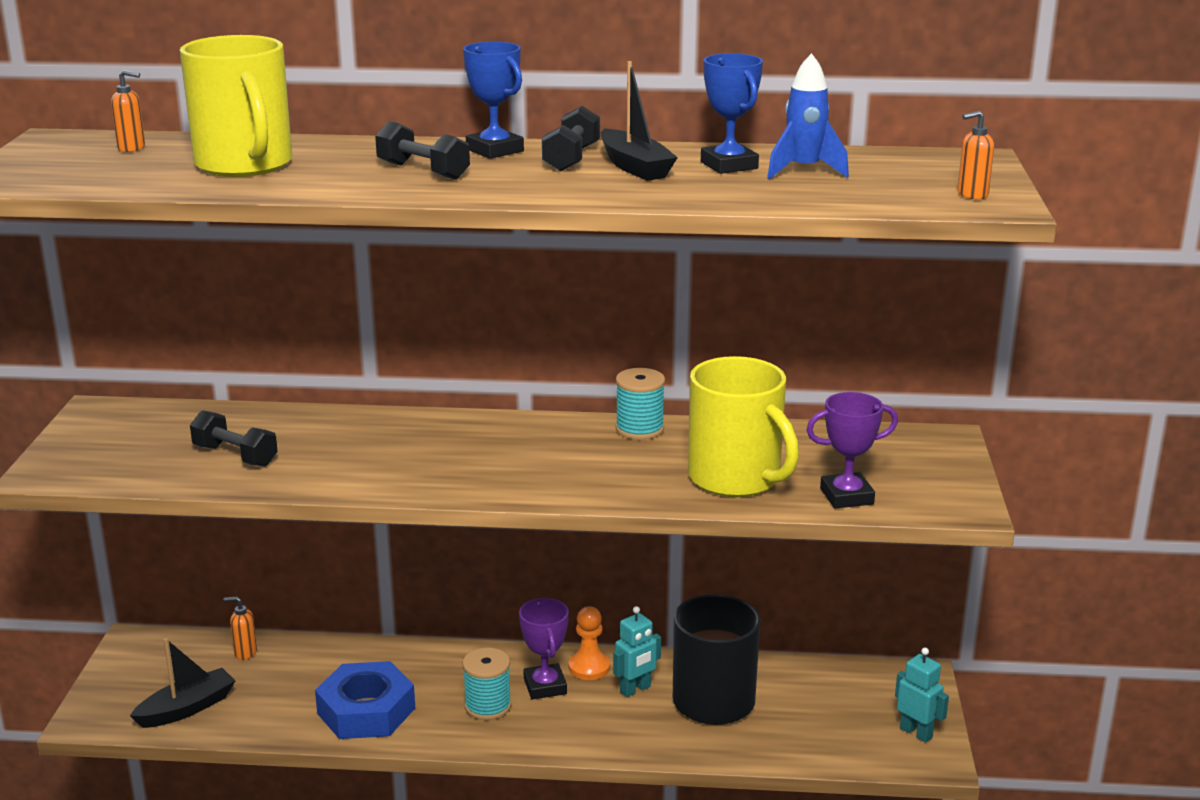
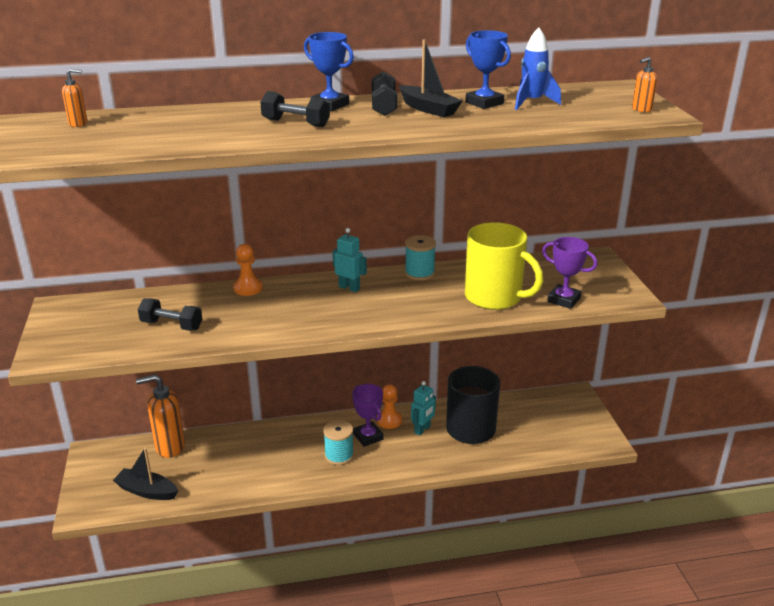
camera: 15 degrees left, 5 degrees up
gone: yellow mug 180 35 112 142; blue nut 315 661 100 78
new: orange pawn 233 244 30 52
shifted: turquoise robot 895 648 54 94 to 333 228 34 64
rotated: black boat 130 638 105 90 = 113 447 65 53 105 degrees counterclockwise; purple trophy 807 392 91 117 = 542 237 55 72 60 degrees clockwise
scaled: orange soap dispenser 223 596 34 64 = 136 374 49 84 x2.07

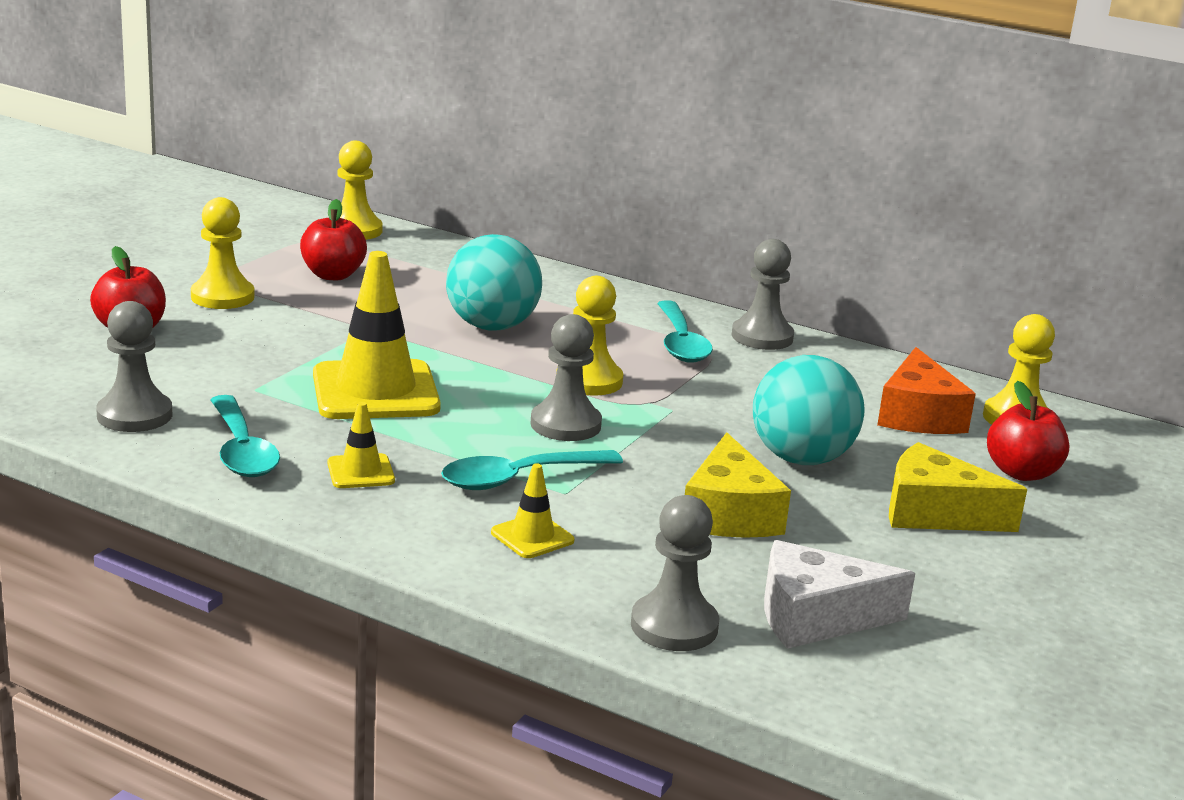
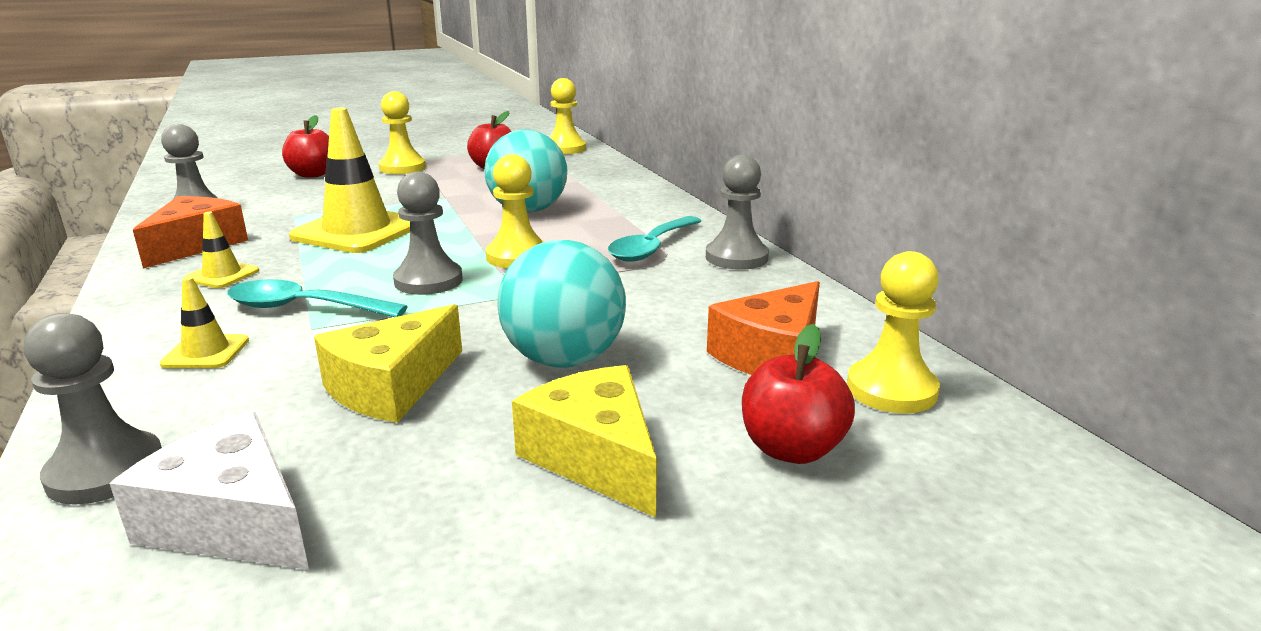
camera: 40 degrees right, 0 degrees up
swapped: turquoise spoon 211 395 69 82 to orange cheese 133 196 115 73

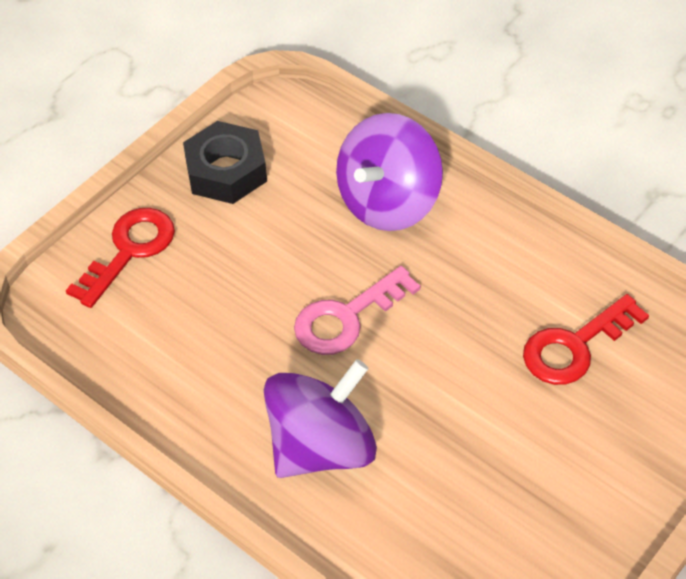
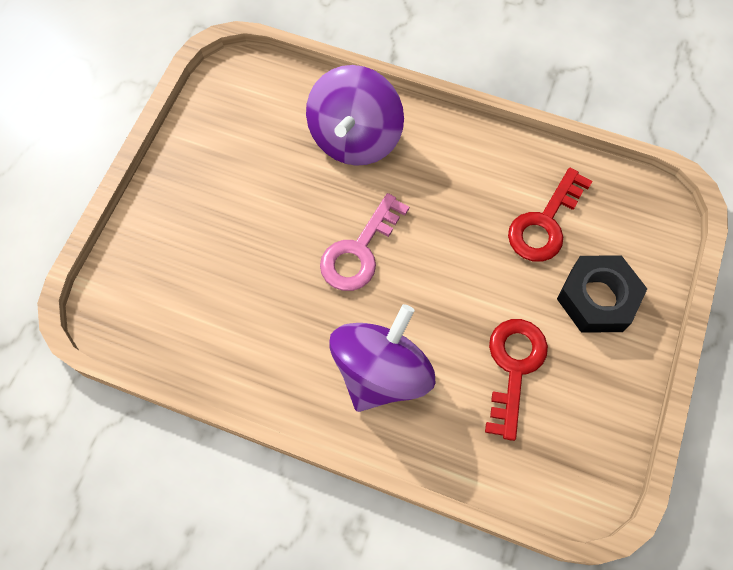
camera: 20 degrees left, 15 degrees up
shifted: red key 66 208 109 100 to 485 319 63 122; black nut 183 121 84 83 to 557 255 90 78

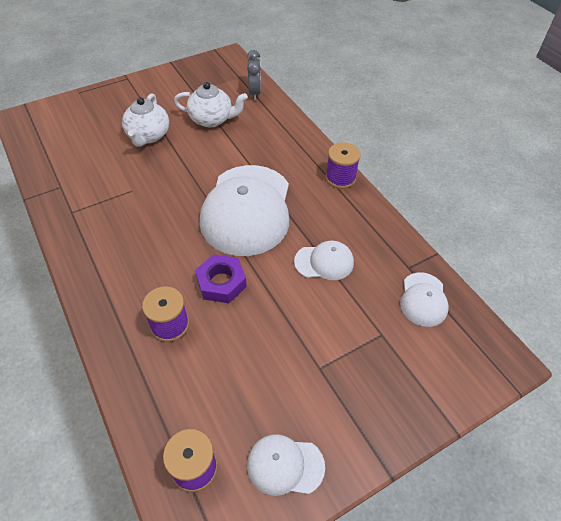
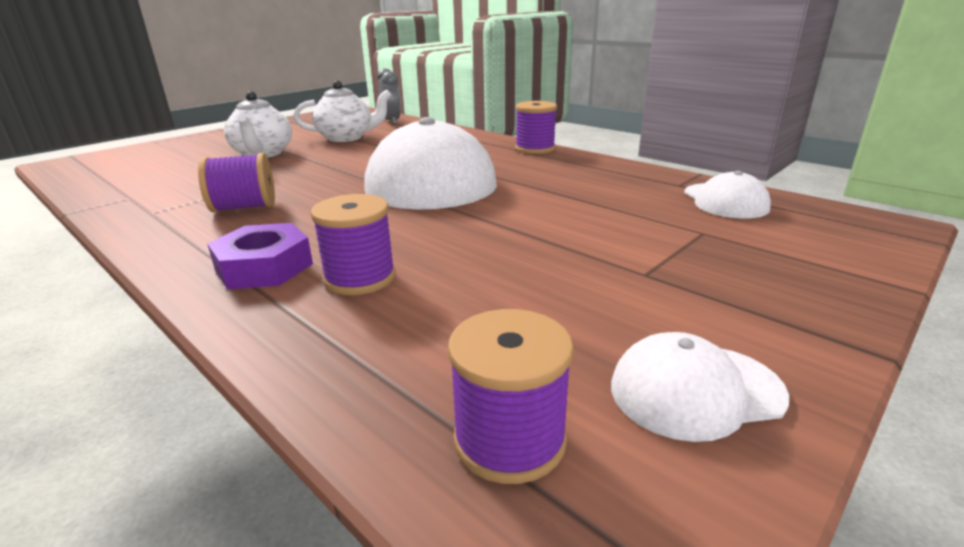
camera: 15 degrees left, 25 degrees down
gone: white cap 294 241 60 39
new: purple spool 198 153 77 60
shifted: purple nut 195 254 52 49 to 207 223 106 66

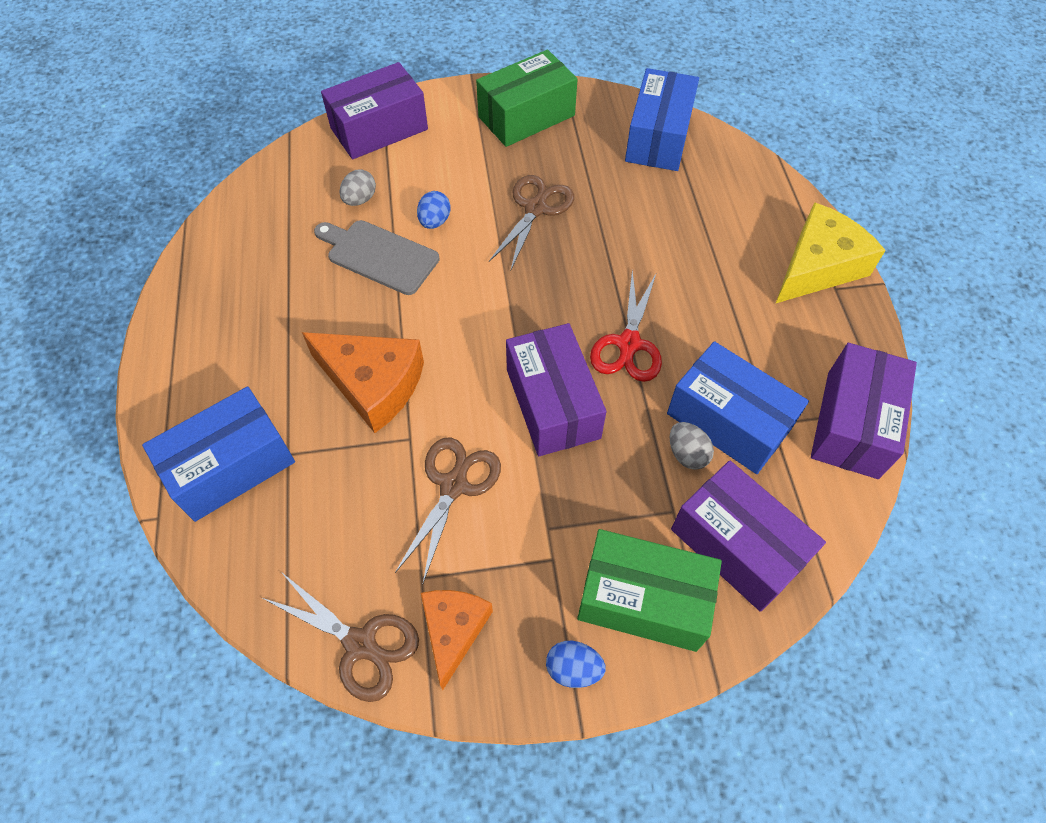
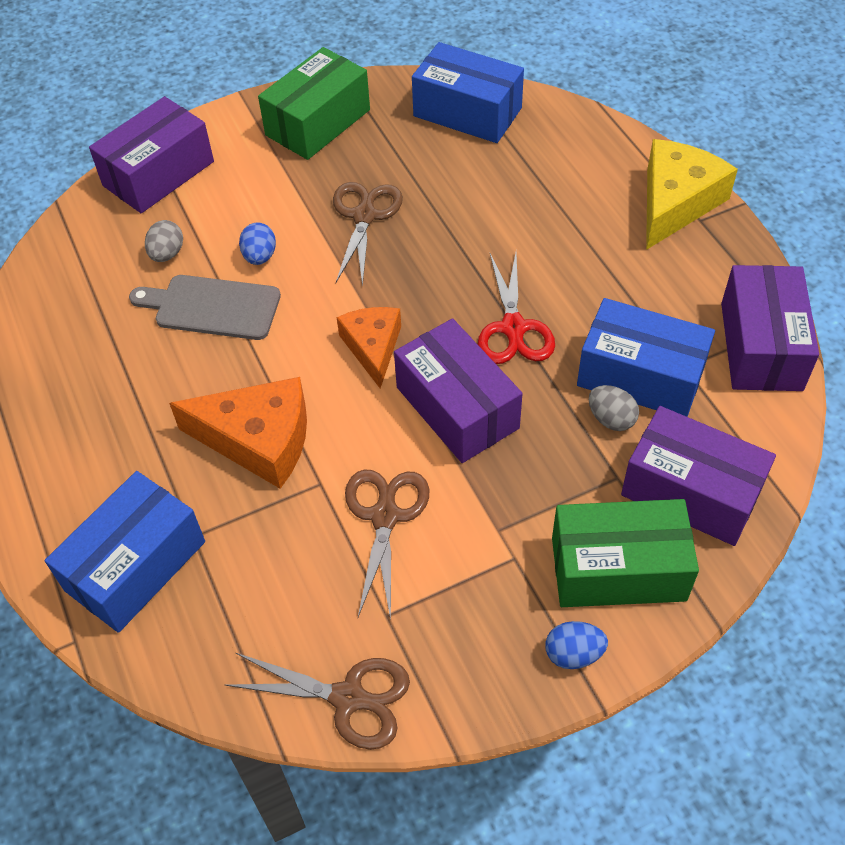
camera: 15 degrees left, 5 degrees down
shifted: orange cheese 421 590 72 100 to 337 307 64 81
rotated: blue box 625 68 74 103 = 412 42 112 101 60 degrees counterclockwise

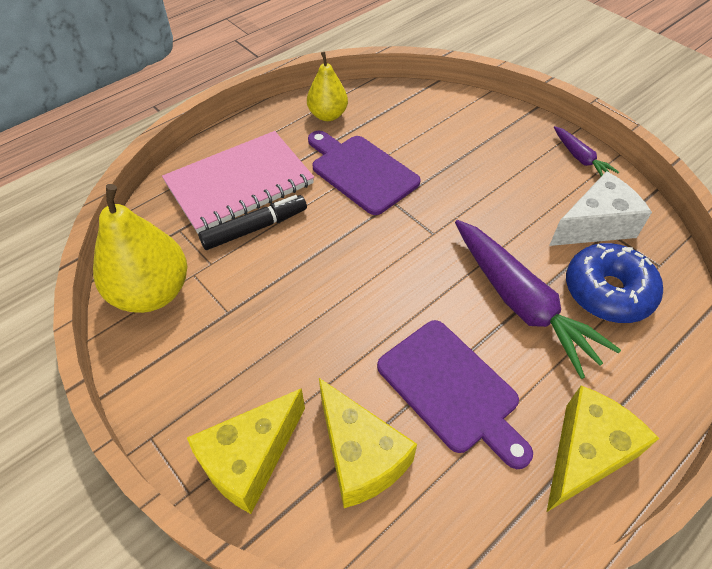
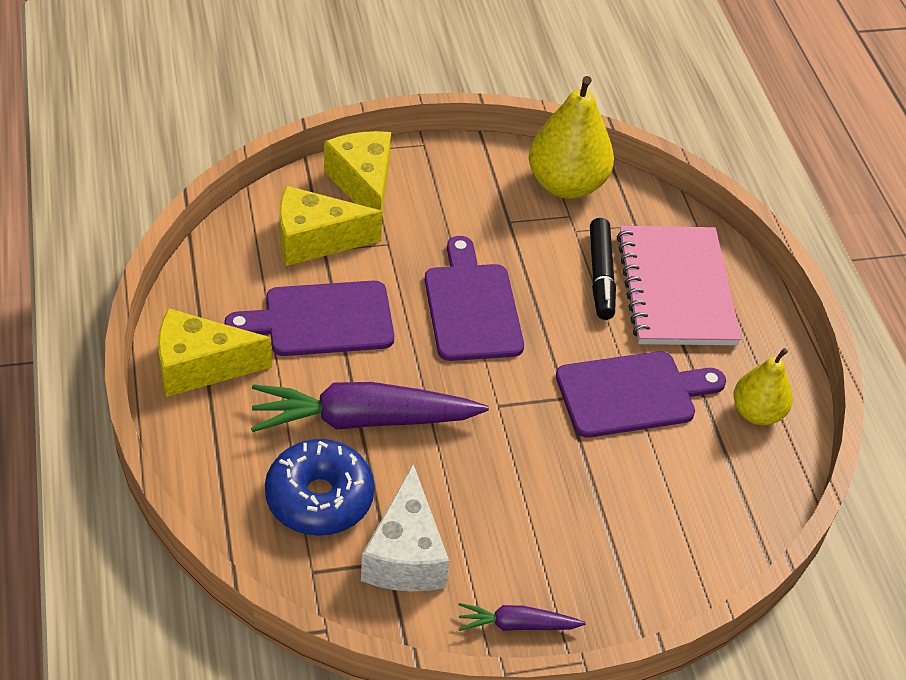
camera: 115 degrees right, 5 degrees down
new: purple cutting board 425 236 99 125
rotated: yellow cheese 547 386 112 126 = 158 308 114 89 105 degrees clockwise

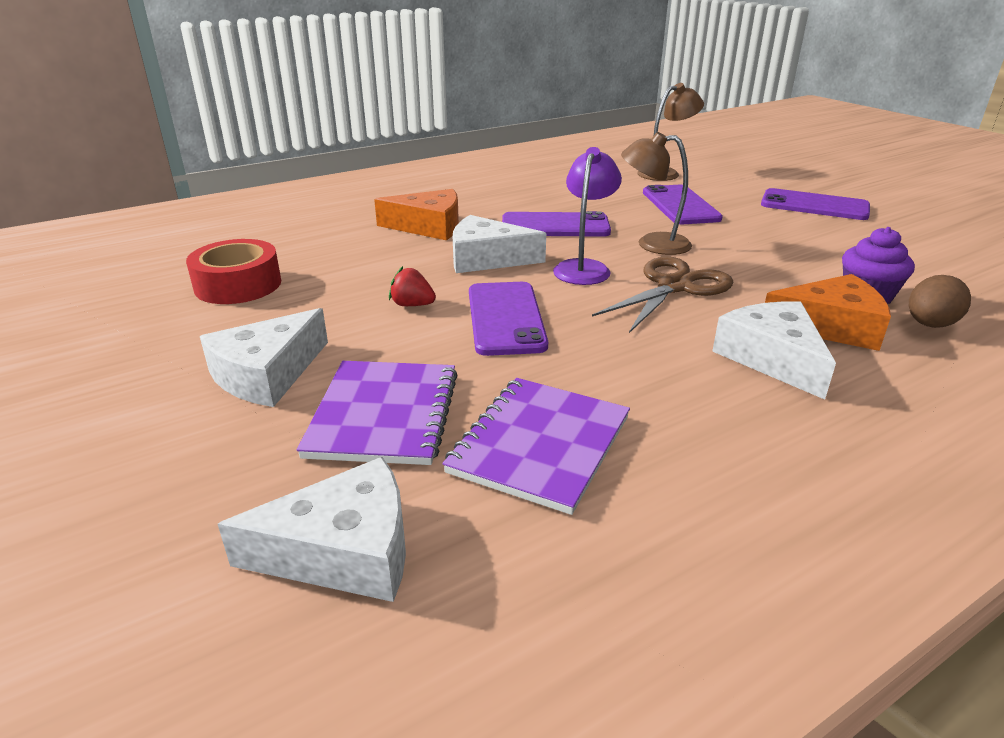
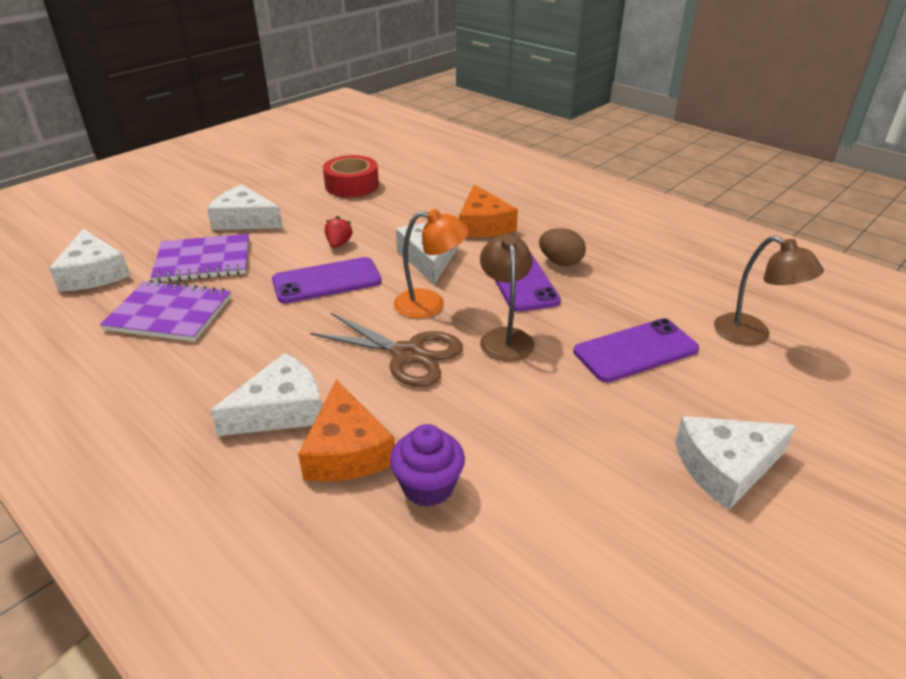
camera: 75 degrees right, 5 degrees up
shifted: brown egg 909 275 62 53 to 539 228 47 38
swapped: purple phone 761 188 109 32 to white cheese 675 416 121 94
repainted: purple lamp 553 147 69 138 to orange lamp 394 209 75 109

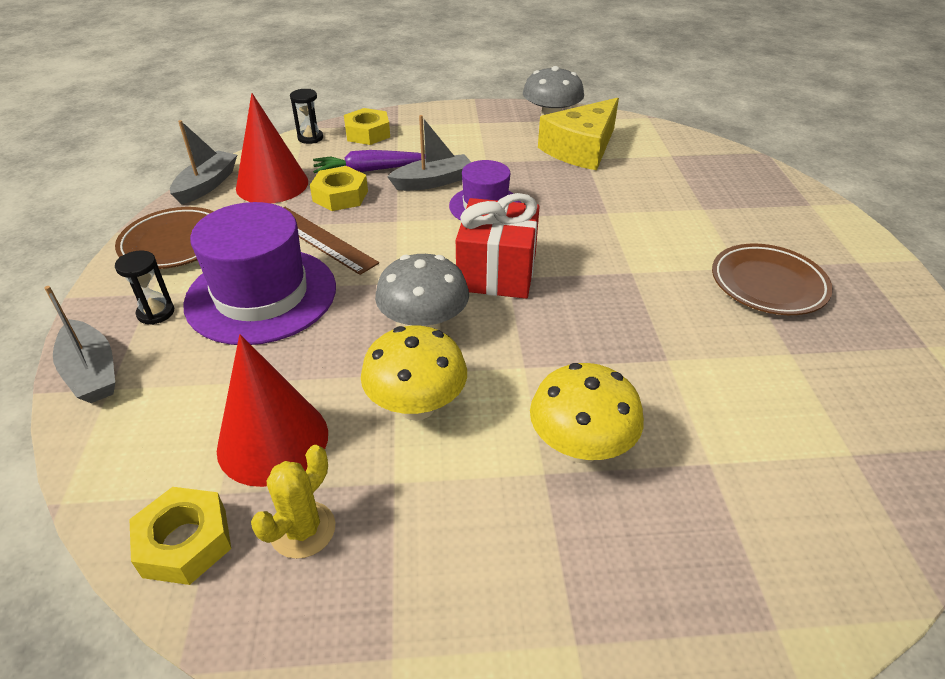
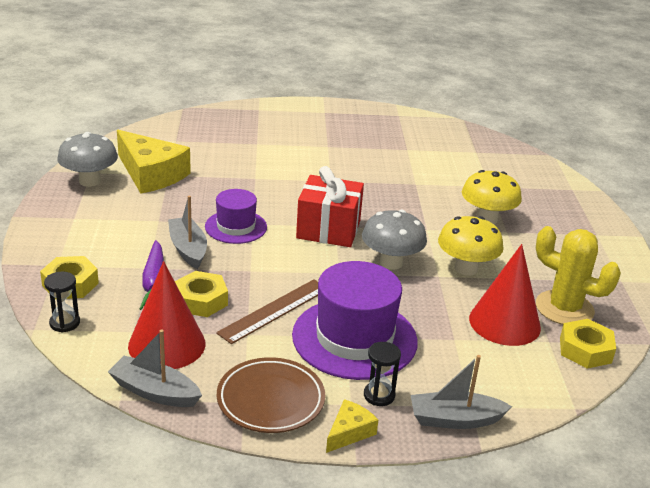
camera: 90 degrees left, 10 degrees down
gone: brown plate 712 243 121 72
new: yellow cheese 326 399 52 54
rotated: grey boat 44 286 71 117 = 411 355 101 74 150 degrees counterclockwise
scaled: yellow cactus 251 445 84 114 = 536 226 85 99 x1.59

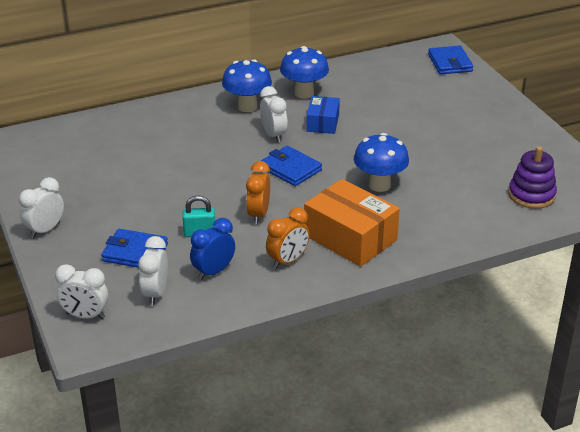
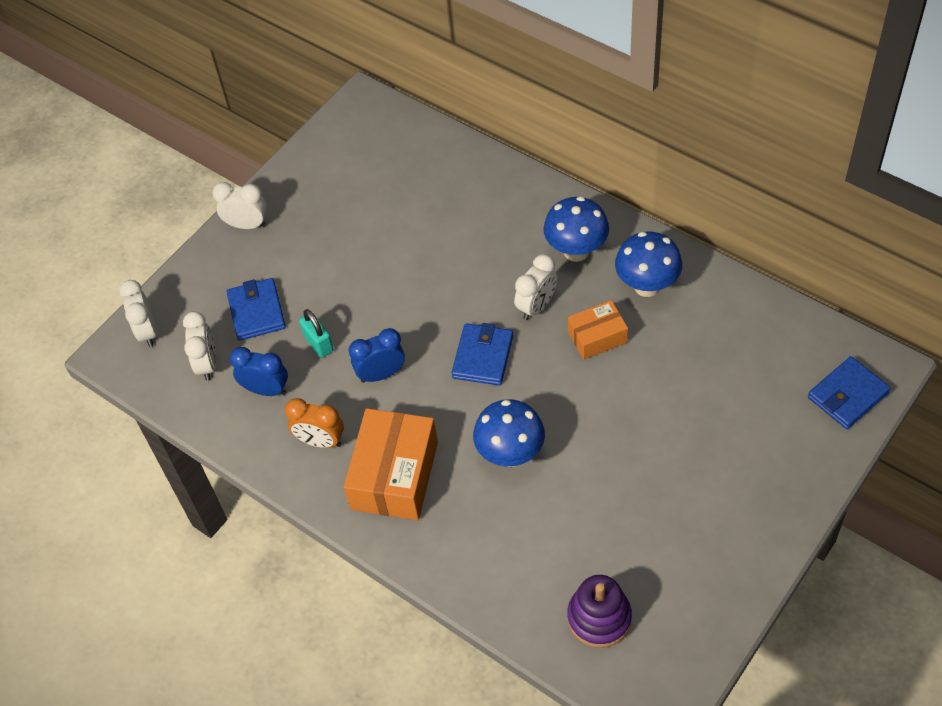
camera: 65 degrees right, 20 degrees up
repainted: orange clock 246 161 24 63 to blue clock 349 328 56 55; blue box 307 96 33 38 to orange box 568 300 60 60
rotated: white clock 138 236 30 69 = 183 311 34 70 105 degrees clockwise

